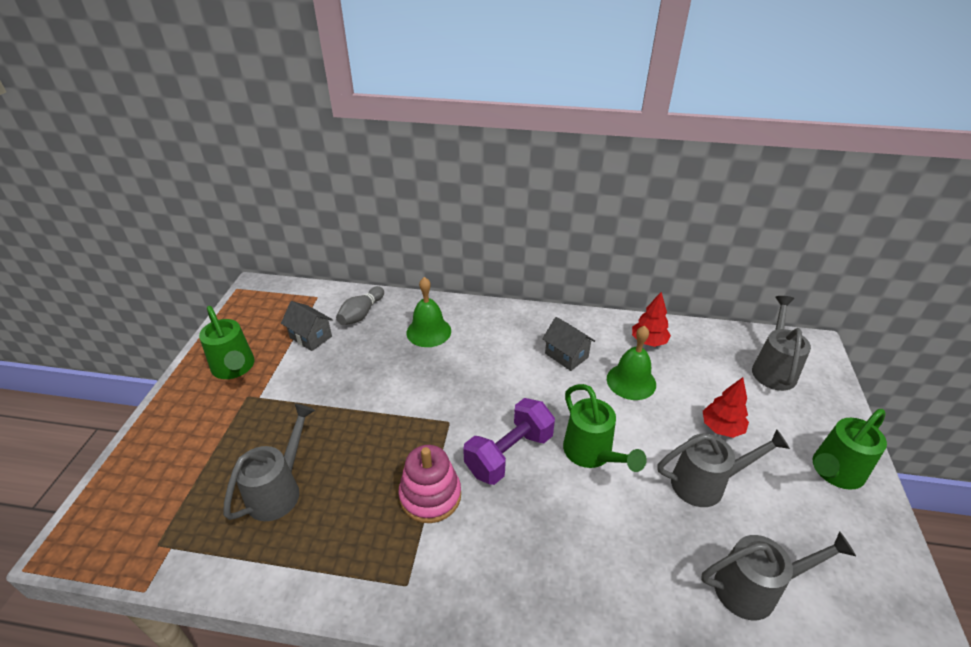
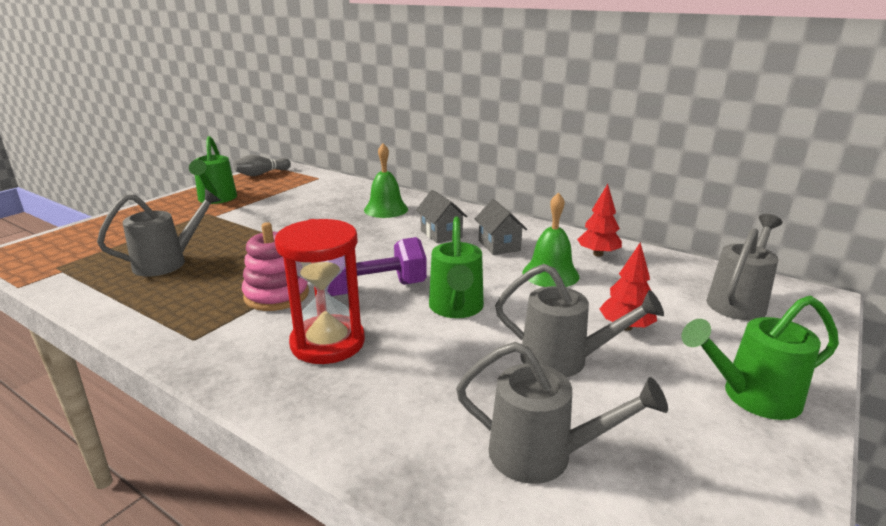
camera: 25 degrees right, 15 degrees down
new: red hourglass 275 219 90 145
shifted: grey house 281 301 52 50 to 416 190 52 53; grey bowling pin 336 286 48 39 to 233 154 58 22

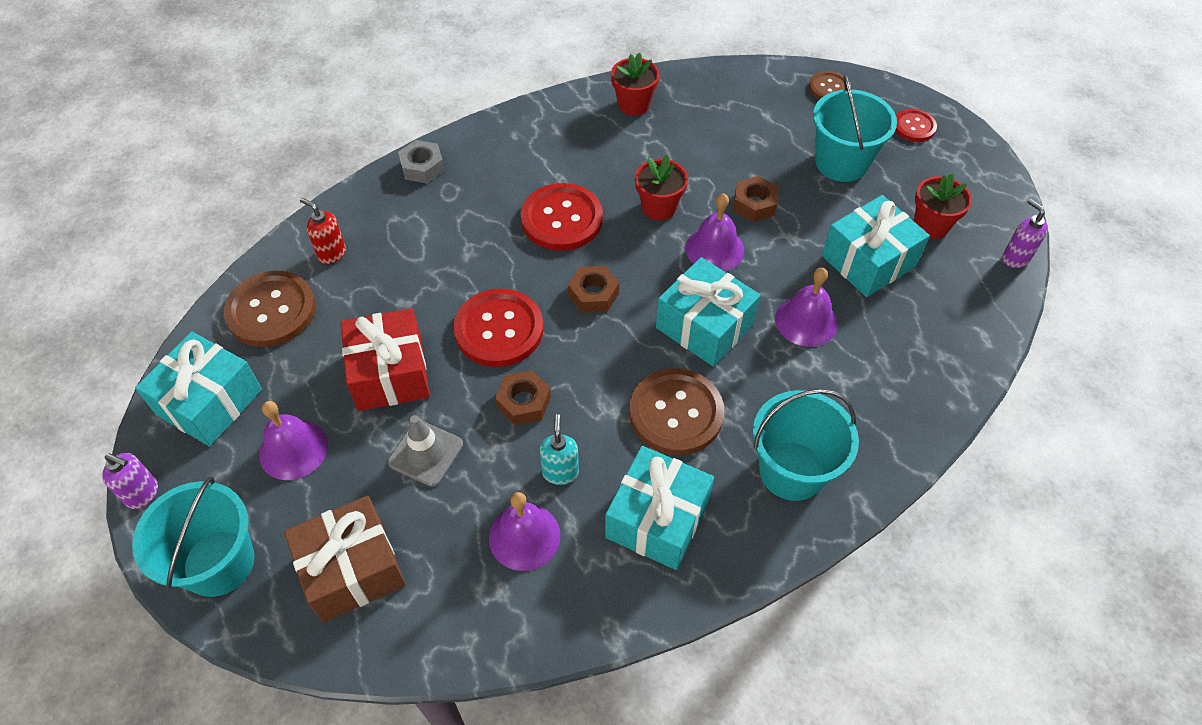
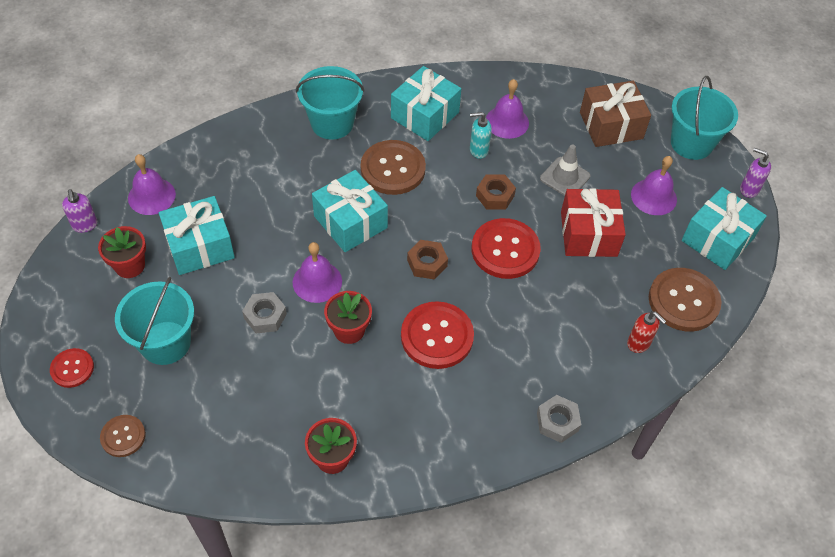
camera: 170 degrees left, 0 degrees up
shifted: purple bell 775 268 63 79 to 128 154 48 61
repainted: brown nut 733 176 45 46 to grey nut 242 292 45 41
rotated: turquoise soap dispenser 540 414 39 71 = 470 112 22 47 75 degrees clockwise

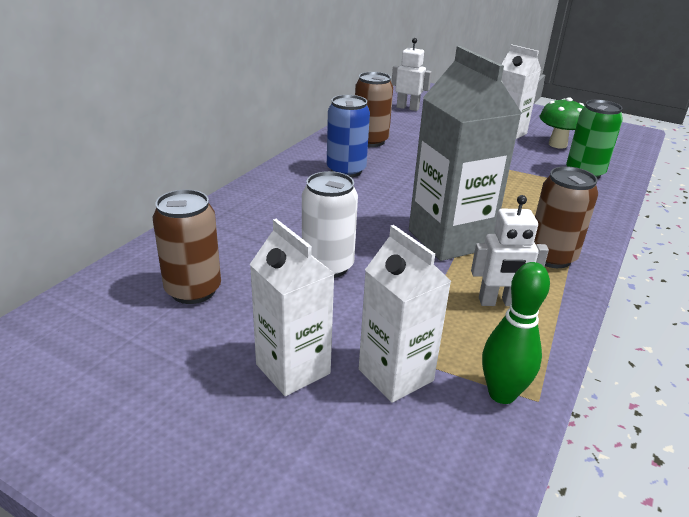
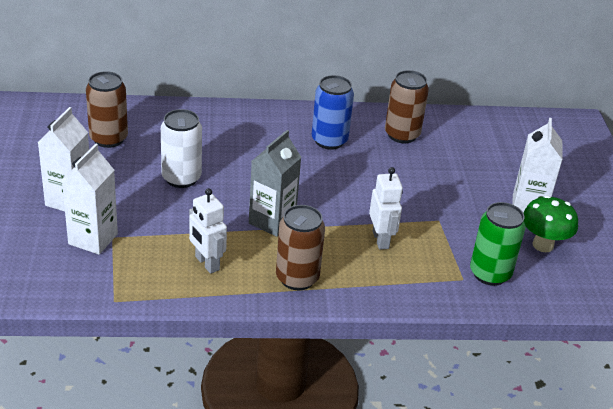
camera: 55 degrees right, 5 degrees up
gone: green bowling pin 482 262 68 142
shifted: white robot 392 38 40 73 to 369 167 34 83
scaled: grey carton 409 46 113 215 = 249 130 52 107 x0.65

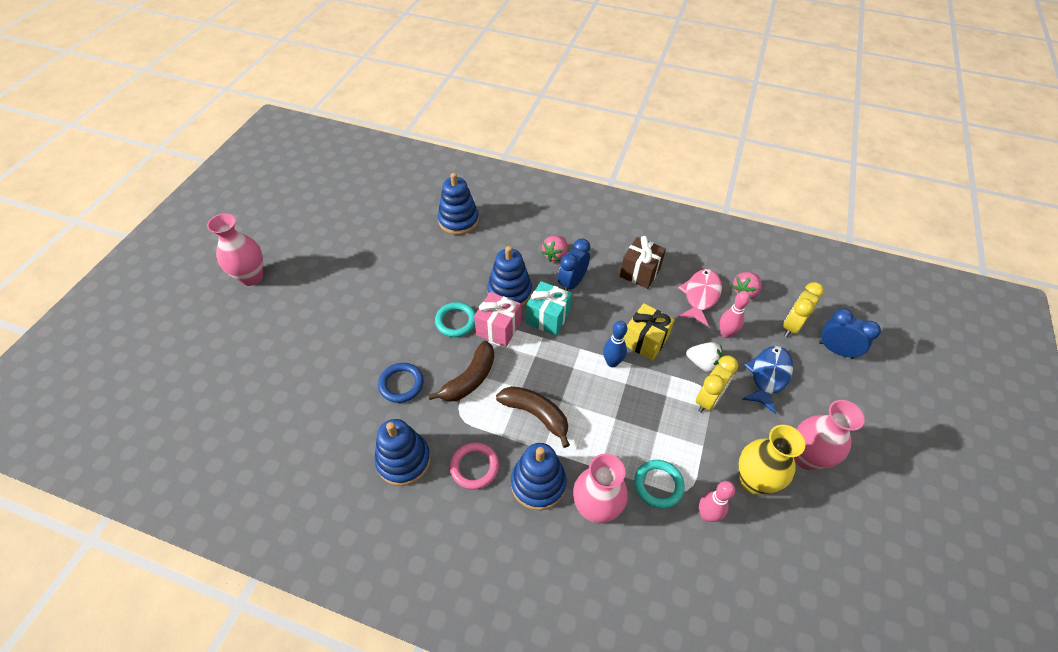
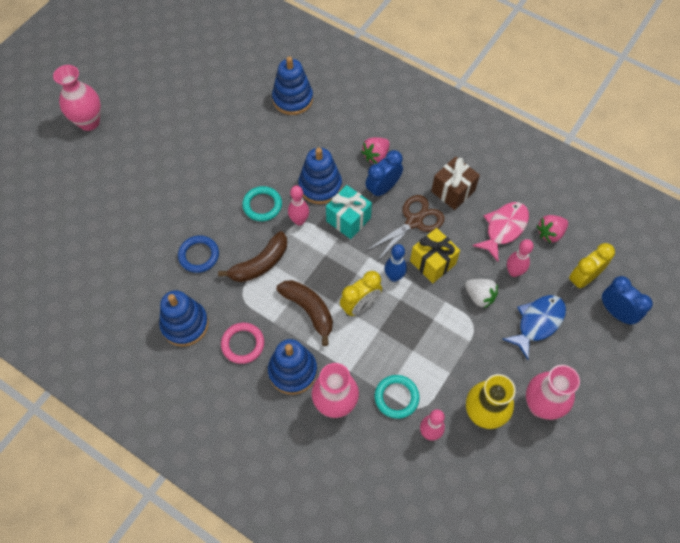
camera: 15 degrees right, 10 degrees up
new: brown scissors 366 195 78 66
shifted: yellow clock 696 356 42 57 to 340 271 42 45
swapped: pink gift 474 292 47 55 to pink bowling pin 288 185 21 40

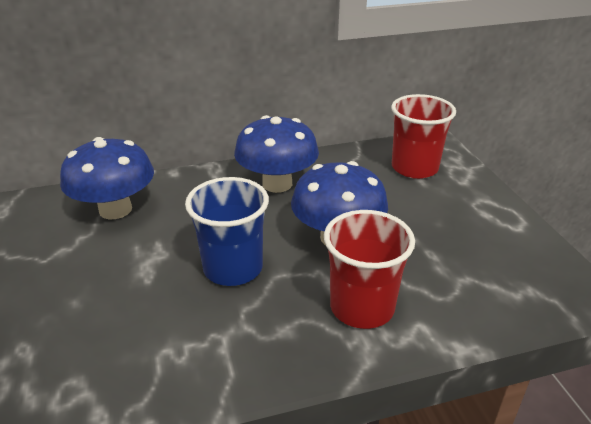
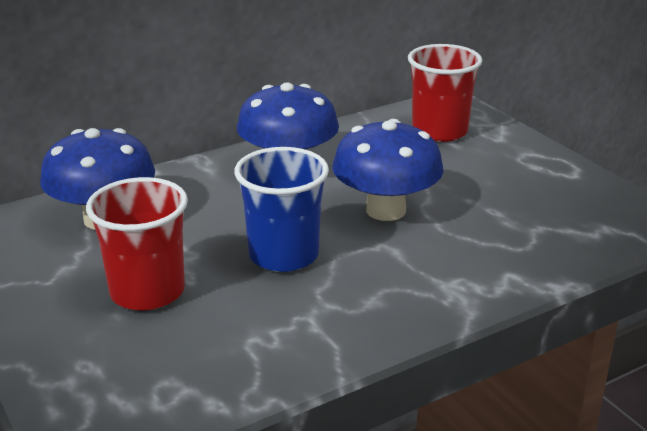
camera: 15 degrees left, 5 degrees down
shifted: red cup 324 210 91 119 to 86 177 102 133

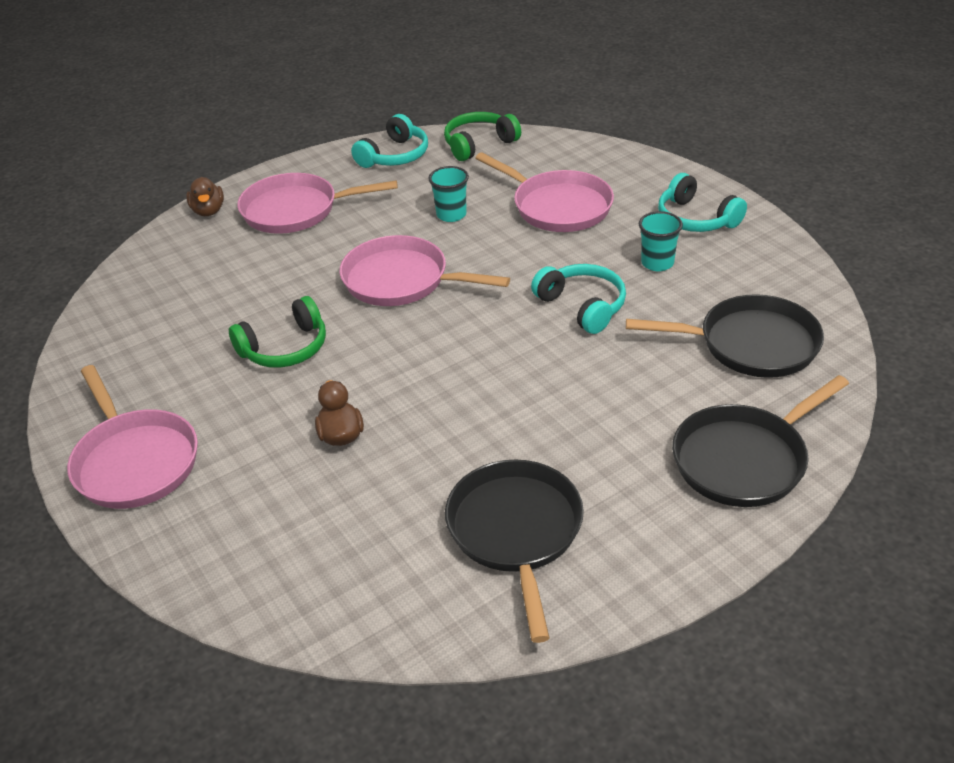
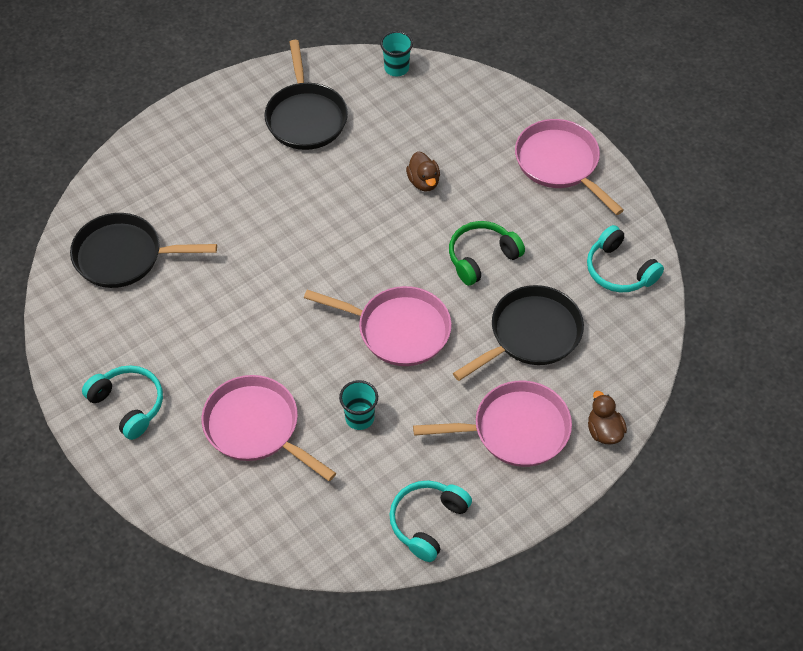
camera: 175 degrees right, 15 degrees up
gone: green headphones 444 112 77 49
shifted: turquoise headphones 531 264 95 70 to 587 225 77 67; turquoise cup 639 211 44 60 to 380 31 33 46; black pan 672 375 177 132 to 453 285 131 96

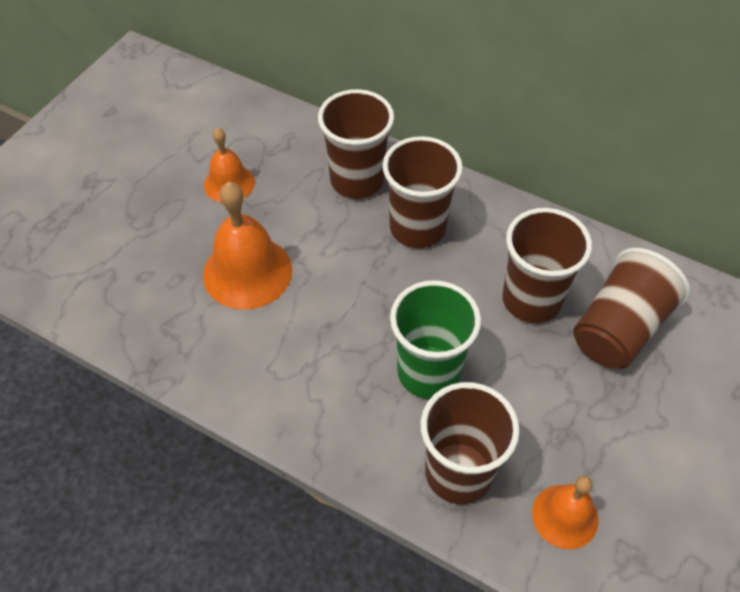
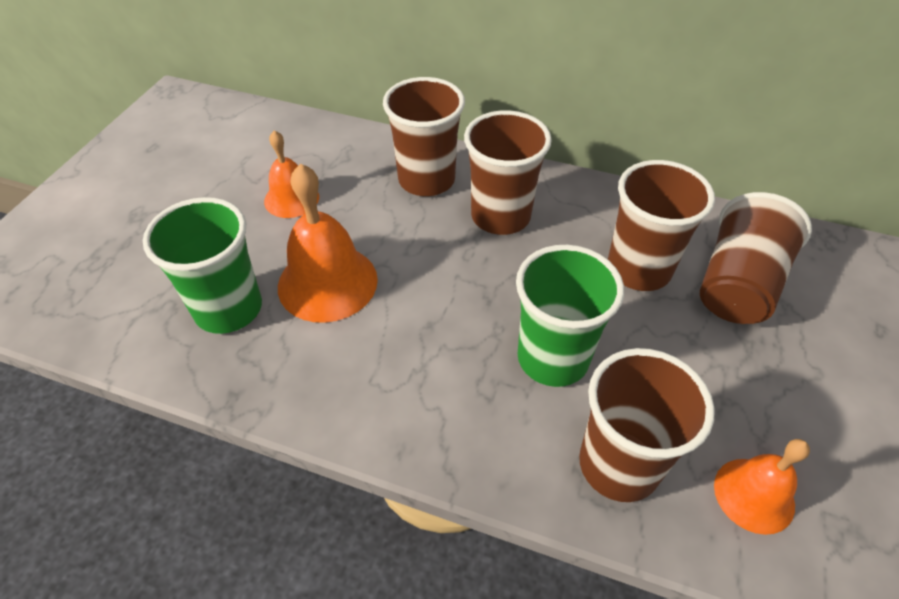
camera: 10 degrees left, 5 degrees down
new: green cup 143 197 119 137

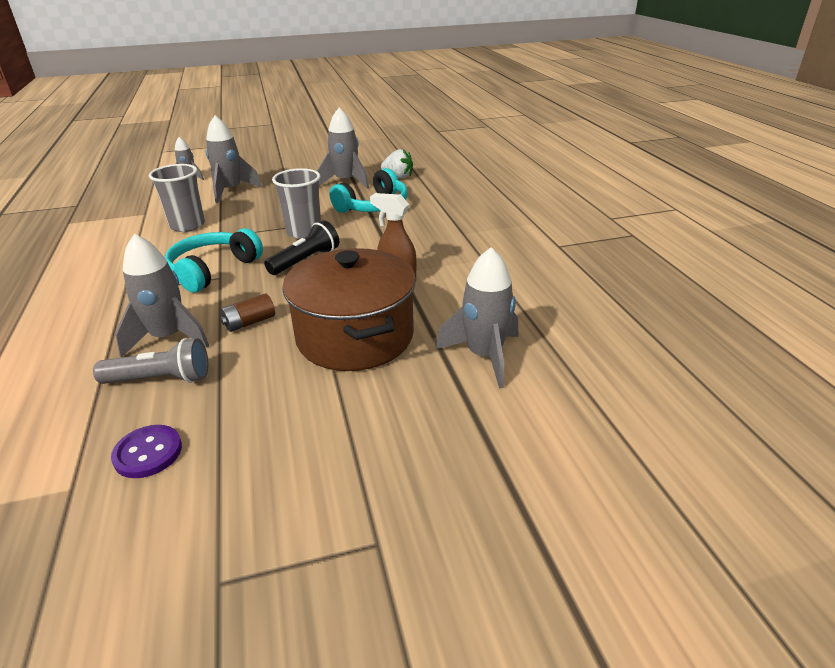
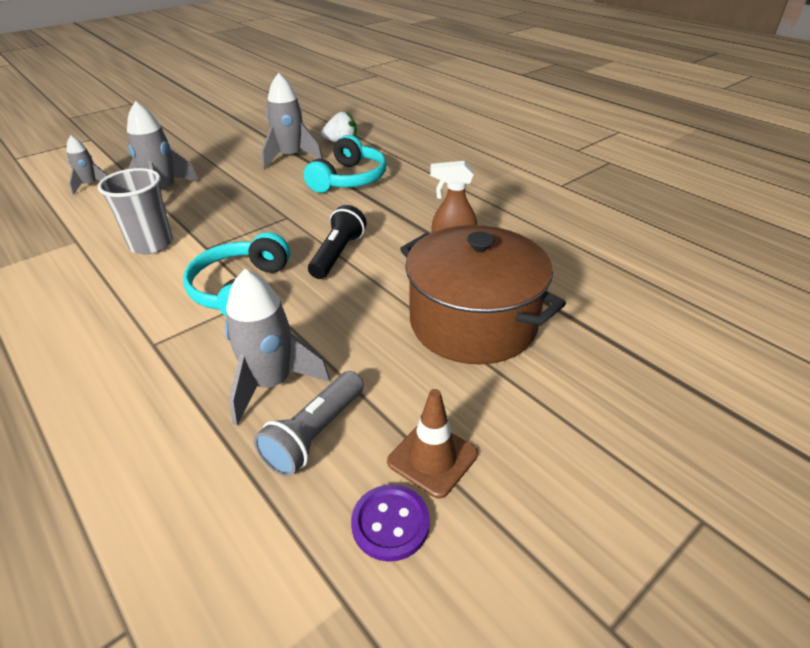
camera: 25 degrees left, 5 degrees up
gone: brown battery 221 293 54 39; grey cup 272 168 49 71; grey rocket 436 247 82 142
new: brown traffic cone 387 389 91 110
rotated: grey flashlight 93 338 115 46 = 254 371 110 106 150 degrees clockwise

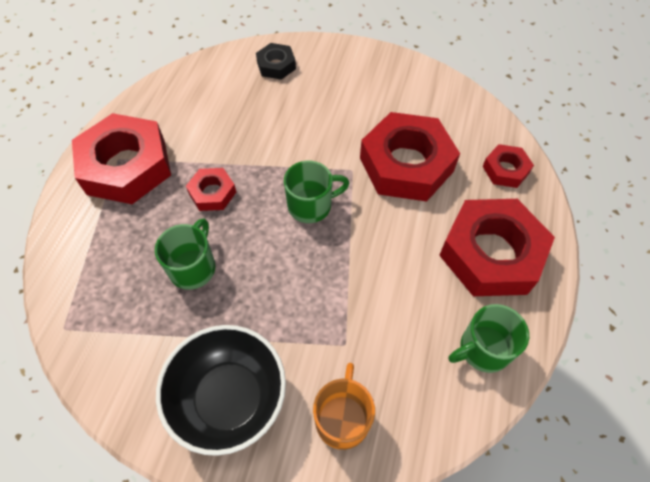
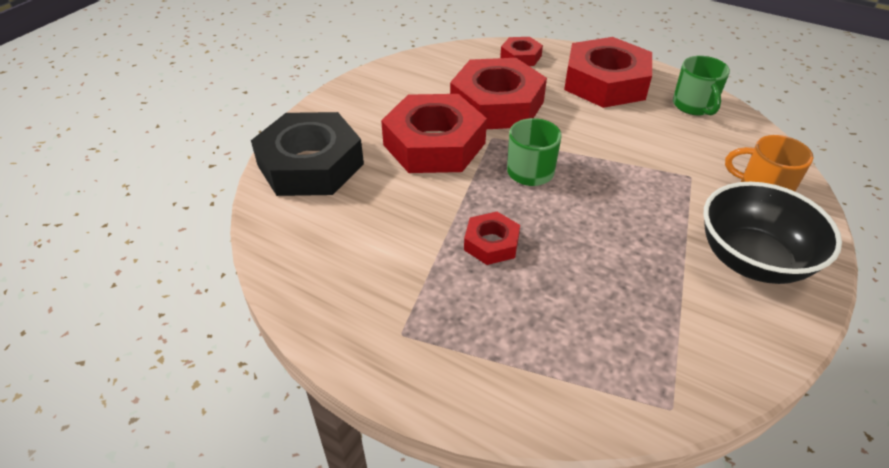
camera: 75 degrees left, 15 degrees down
gone: green mug 155 218 61 72
shifted: red nut 72 113 99 91 to 381 94 106 79
scaled: black nut 256 43 40 37 = 251 112 113 84 x2.06

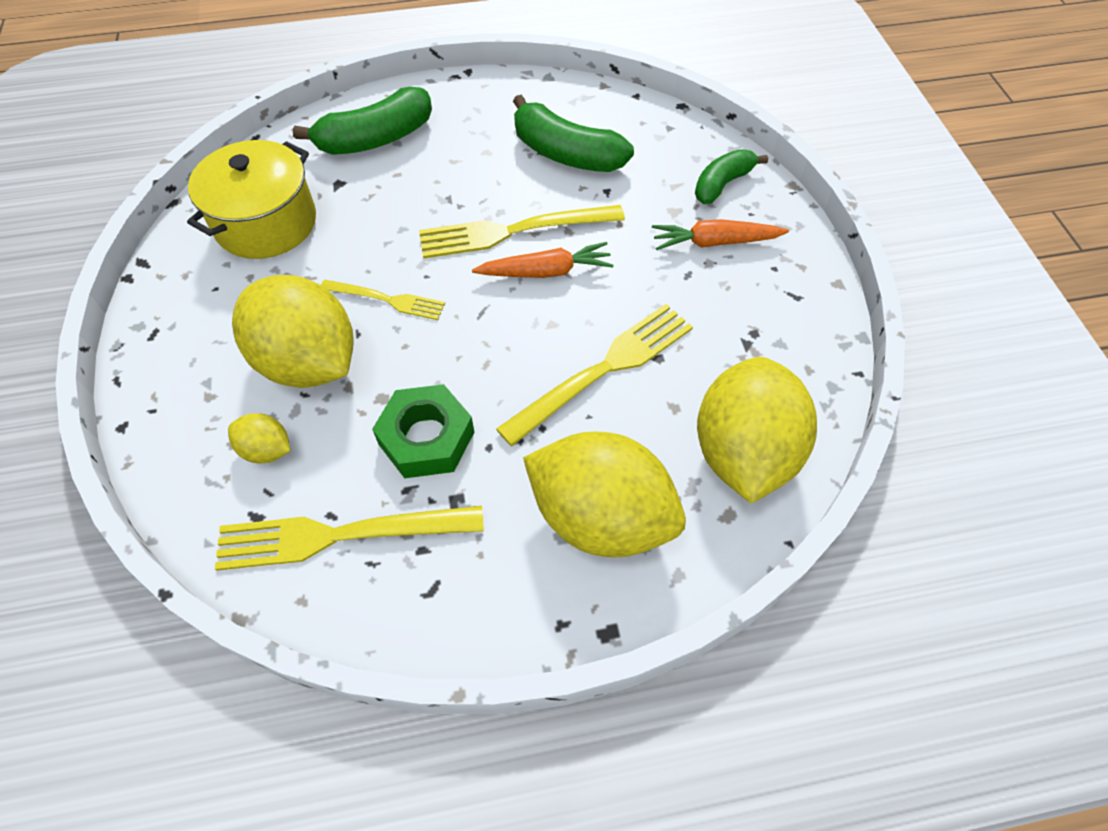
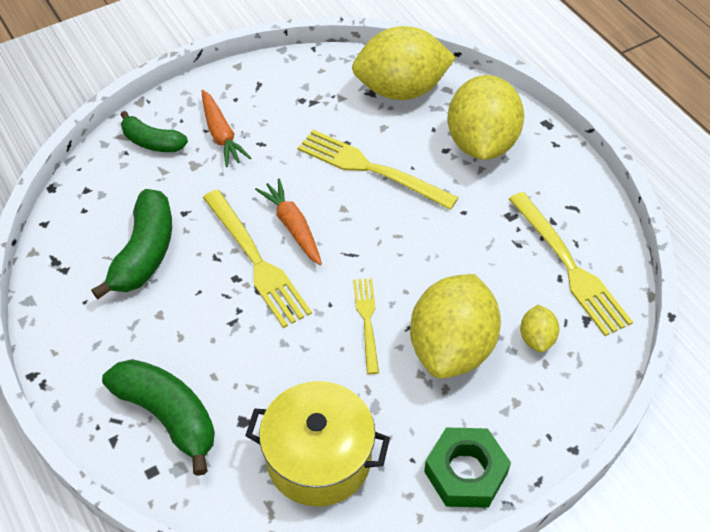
camera: 110 degrees left, 5 degrees down
shifted: green nut 372 384 102 94 to 424 427 87 81

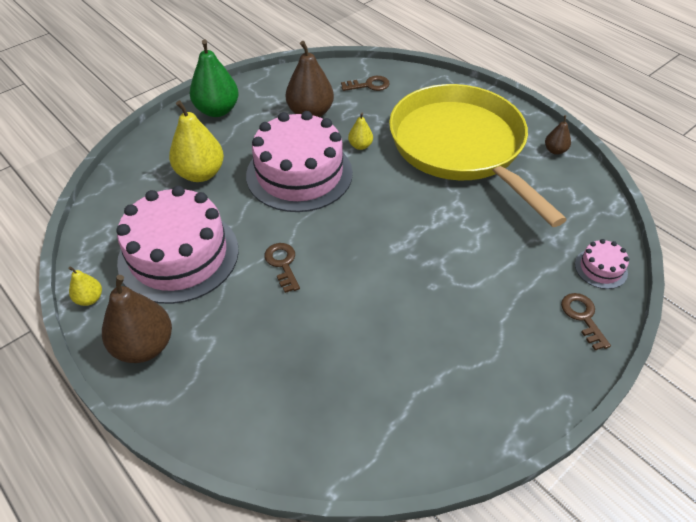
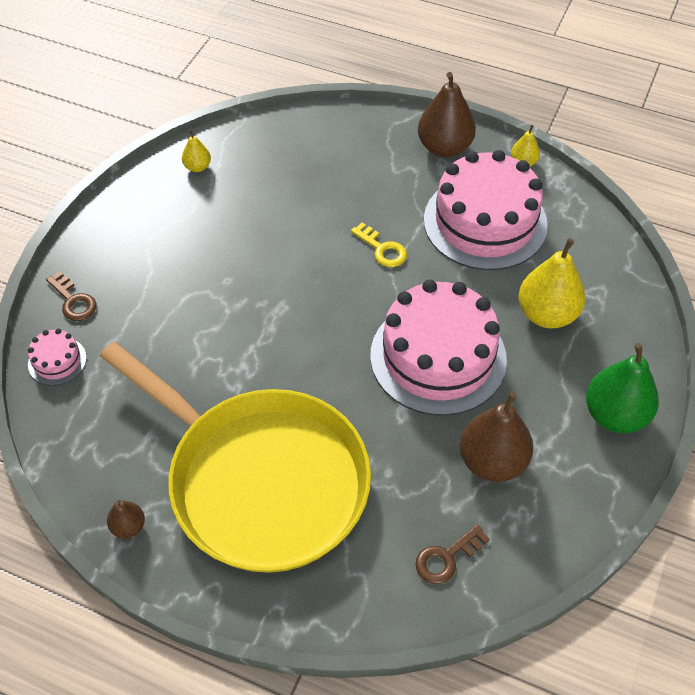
camera: 155 degrees right, 5 degrees up
shifted: yellow pear 348 113 25 37 to 182 129 29 43
repainted: brown key 265 243 35 50 to yellow key 351 223 56 44

